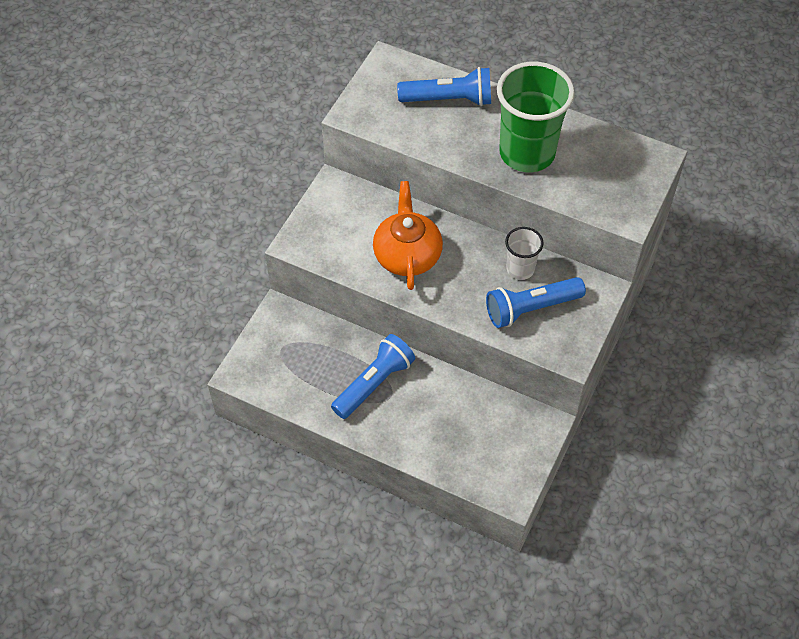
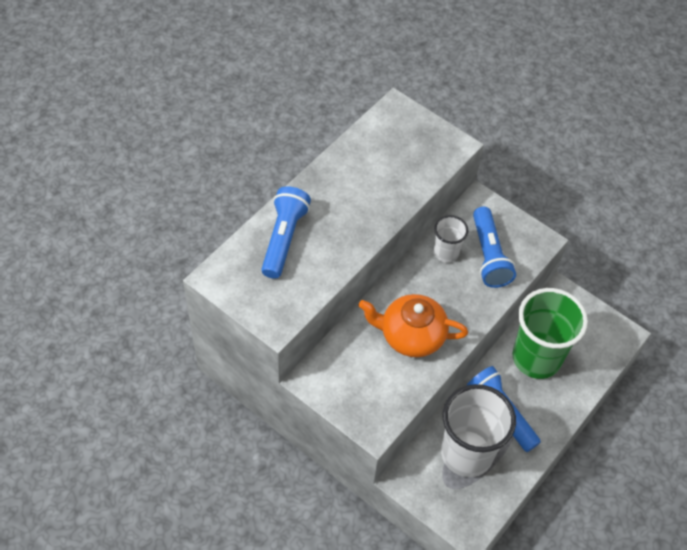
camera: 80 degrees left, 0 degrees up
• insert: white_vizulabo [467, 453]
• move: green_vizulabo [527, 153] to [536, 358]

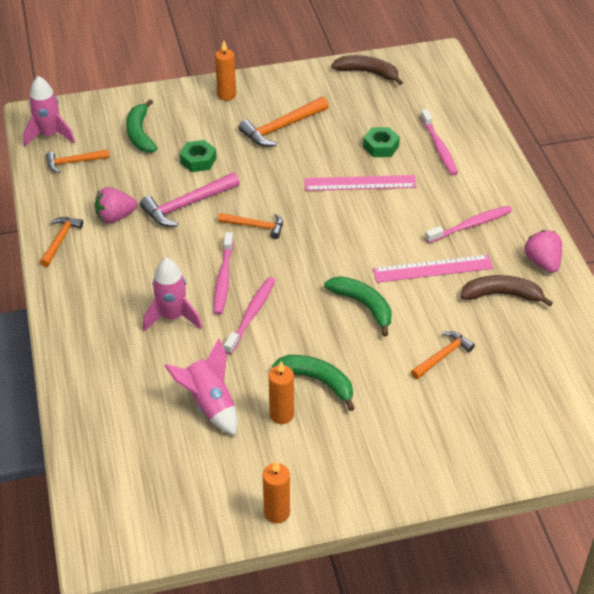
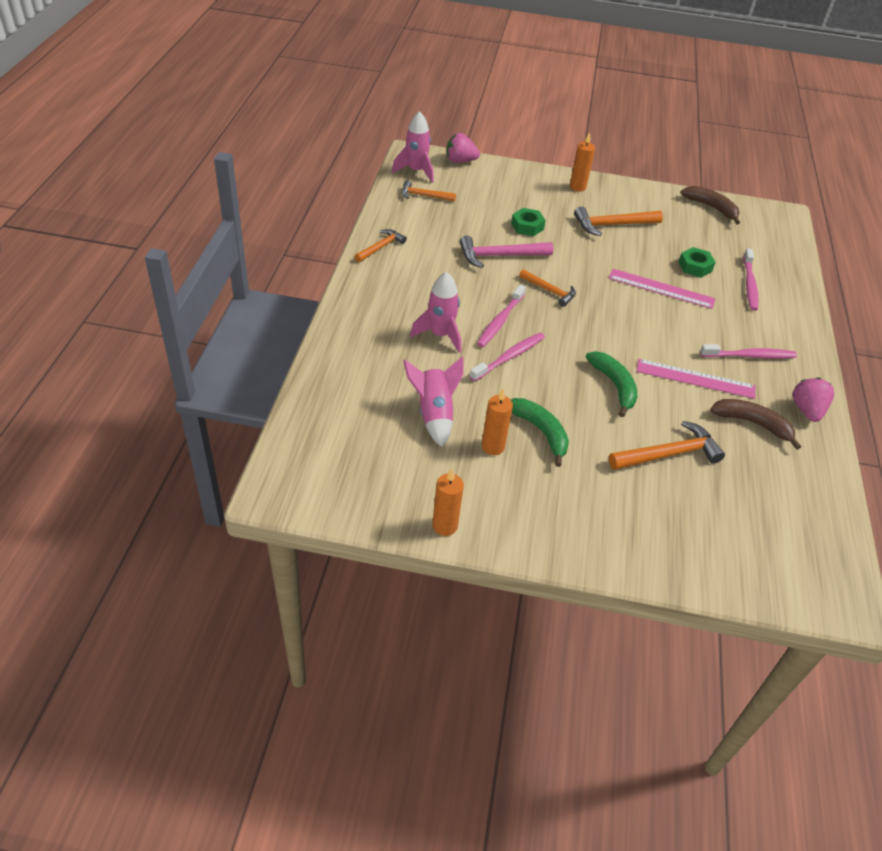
camera: 20 degrees right, 0 degrees up
• move: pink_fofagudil [115, 217] to [460, 161]
• resize: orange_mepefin [443, 356] = [669, 454] x1.56
• delete: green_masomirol [140, 134]

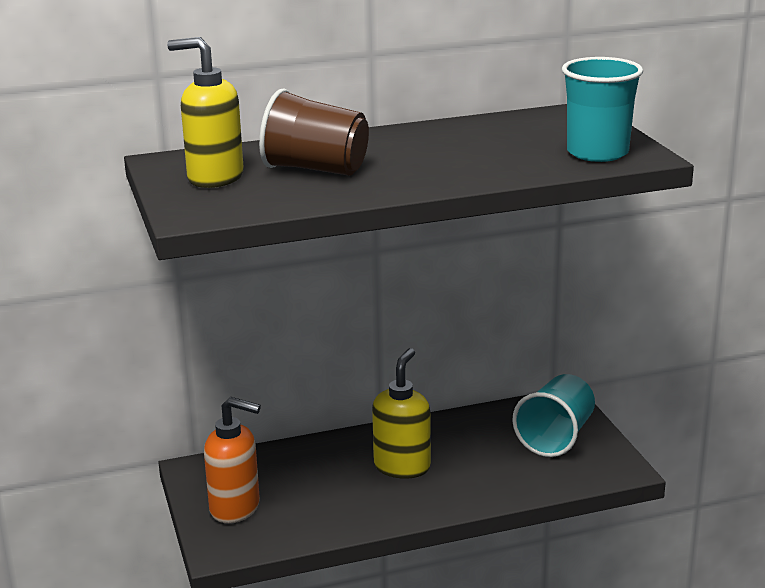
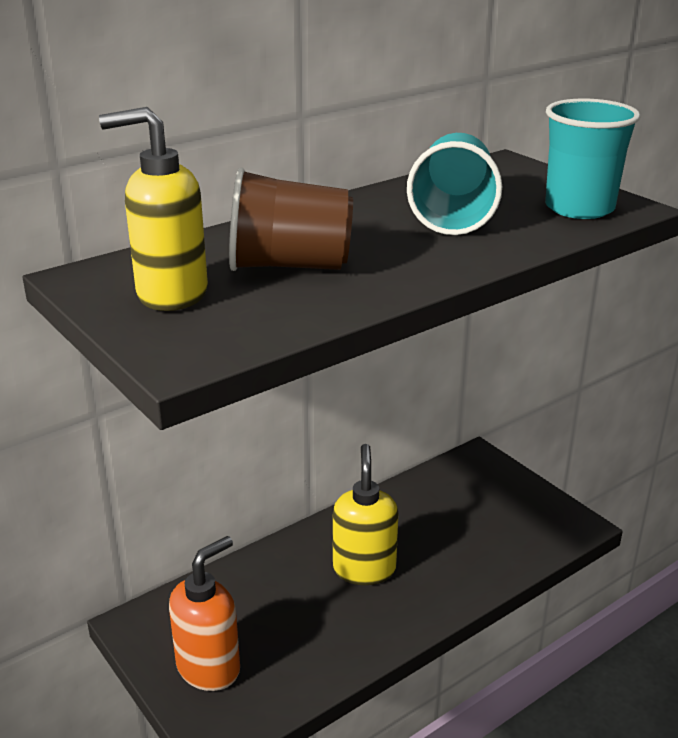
camera: 20 degrees left, 5 degrees up
• rotate: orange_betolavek [235, 508] = [209, 667] 45 degrees counterclockwise
• move: turquoise_vizulabo [556, 437] to [453, 216]

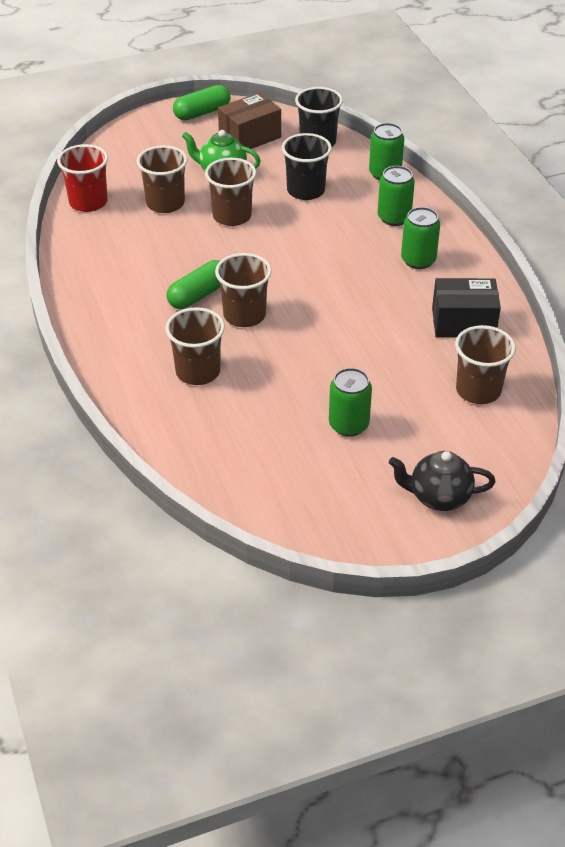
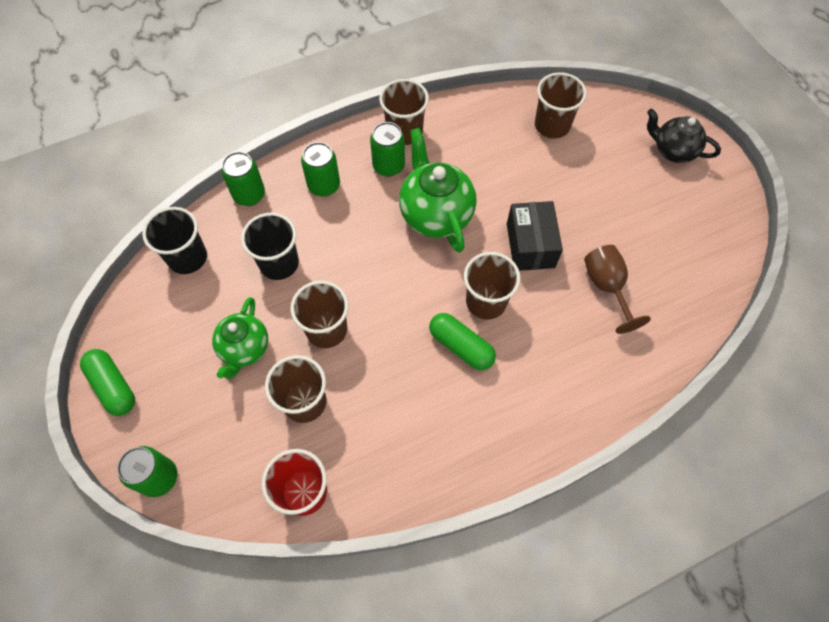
camera: 95 degrees left, 20 degrees up
• move: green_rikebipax [348, 425] to [159, 477]
• move: brown_vizulabo [198, 372] to [404, 132]
• insert: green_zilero [435, 214]
• move: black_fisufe [463, 323] to [530, 245]
• insert: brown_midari [606, 287]
• rotate: black_zilero [438, 497] = [673, 151] 120 degrees clockwise
• delete: brown_fisufe [250, 137]

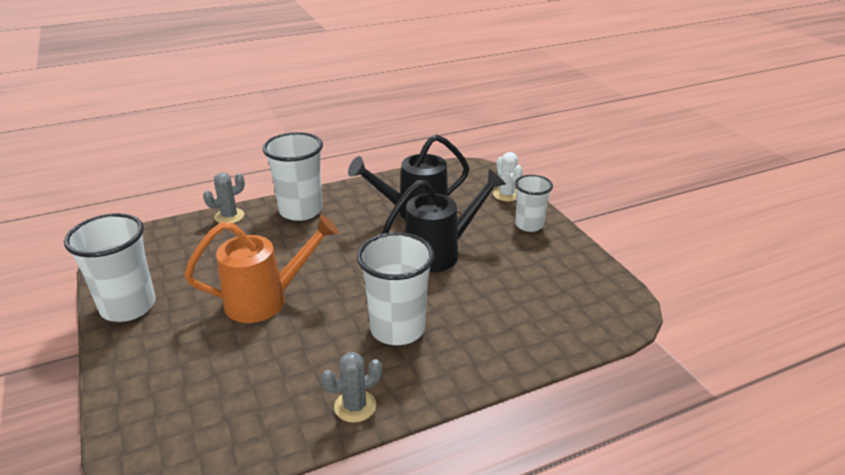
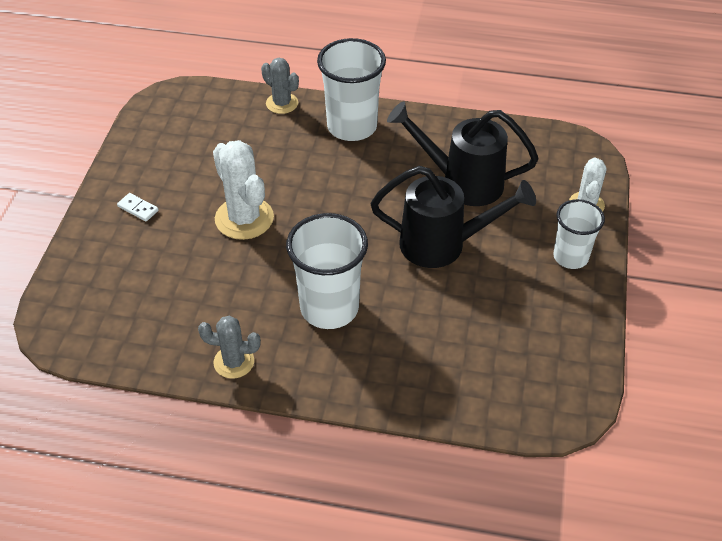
camera: 35 degrees right, 15 degrees up
• insert: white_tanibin [138, 208]
• replace: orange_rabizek [266, 300] to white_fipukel [244, 218]
• rotate: grey_fipukel [229, 216] = [282, 103] 45 degrees clockwise
• delete: white_vizulabo [128, 306]

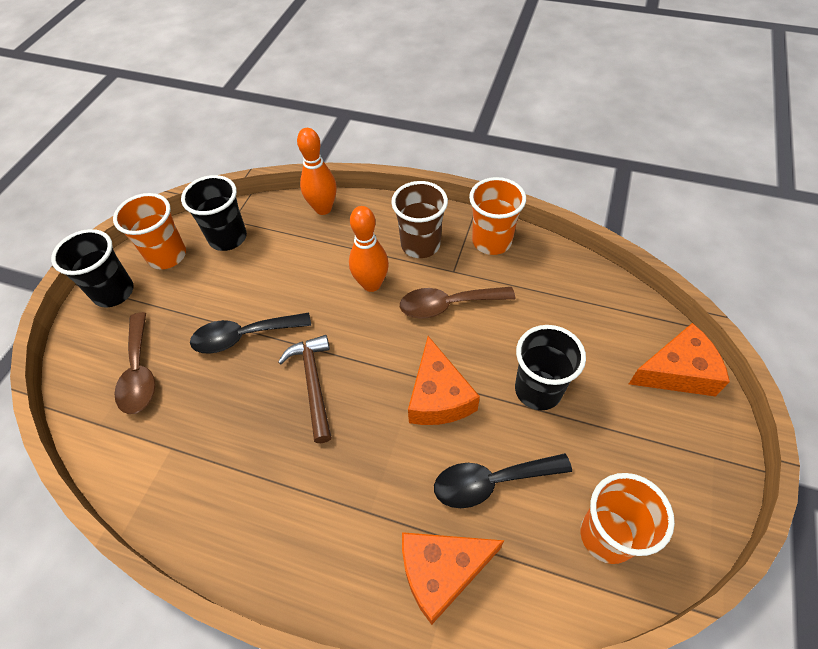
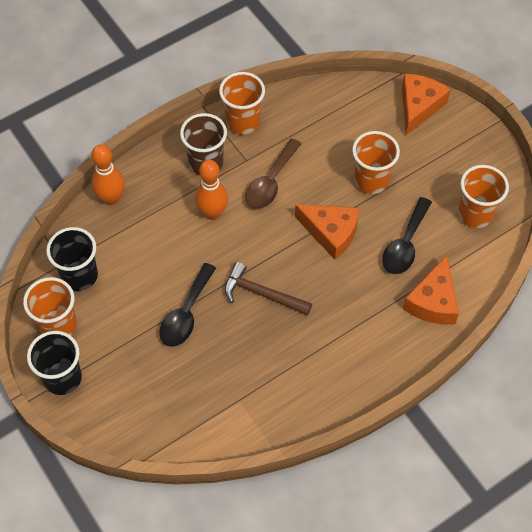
camera: 55 degrees left, 5 degrees up
• recolor: black_vizulabo [538, 390] to orange_vizulabo [371, 180]
• delete: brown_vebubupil [139, 372]

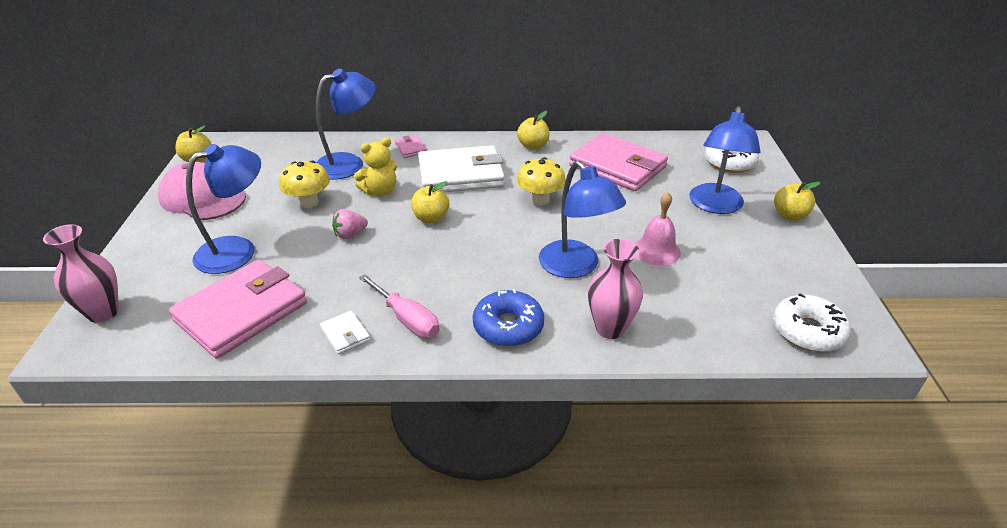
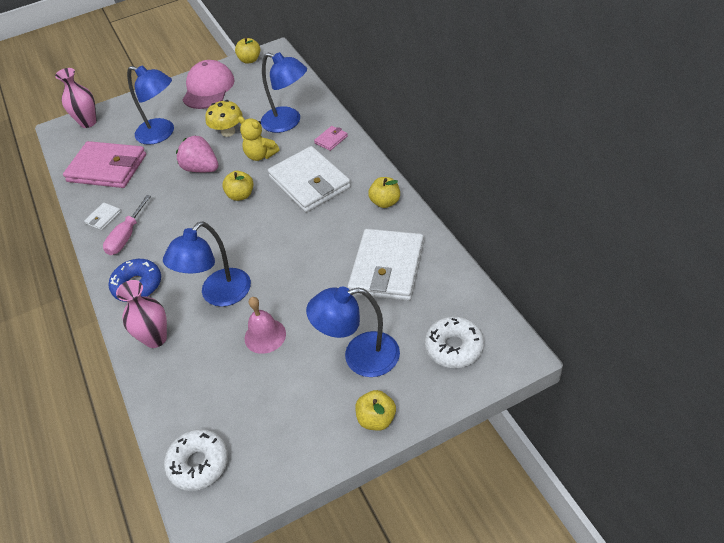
camera: 70 degrees right, 10 degrees up
• resize: pink_fofagudil [350, 234] = [201, 169] x1.65
• recolor: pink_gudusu [617, 166] to white_gudusu [387, 268]
• delete: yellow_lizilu [540, 200]

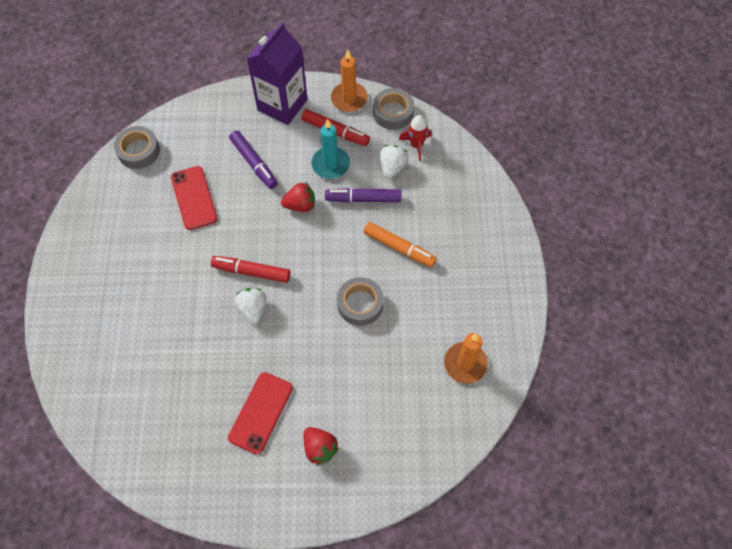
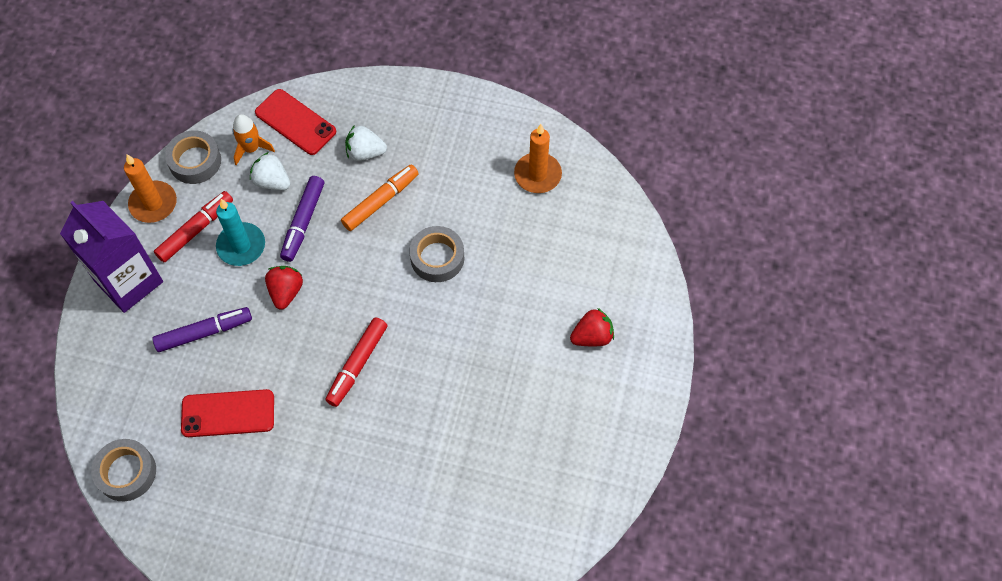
camera: 75 degrees left, 0 degrees up
• recolor: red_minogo [416, 145] to orange_minogo [251, 148]
• move: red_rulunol [261, 412] to [295, 122]
• move: white_fofagudil [253, 309] to [365, 152]

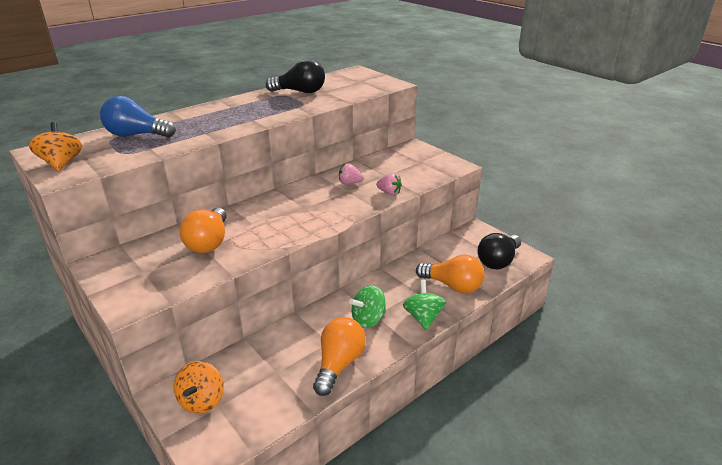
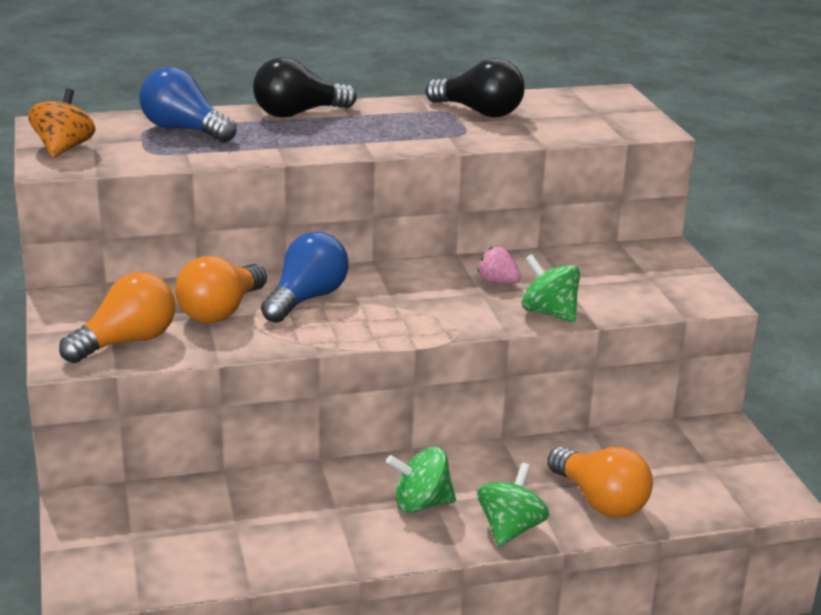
camera: 25 degrees right, 5 degrees down
• move: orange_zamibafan [339, 364] to [126, 342]
• move: black_zamibafan [498, 261] to [298, 113]
• insert: blue_zamibafan [306, 299]
• replace: pink_fofagudil [389, 193] to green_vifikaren [549, 313]
• delete: orange_vifikaren [202, 400]

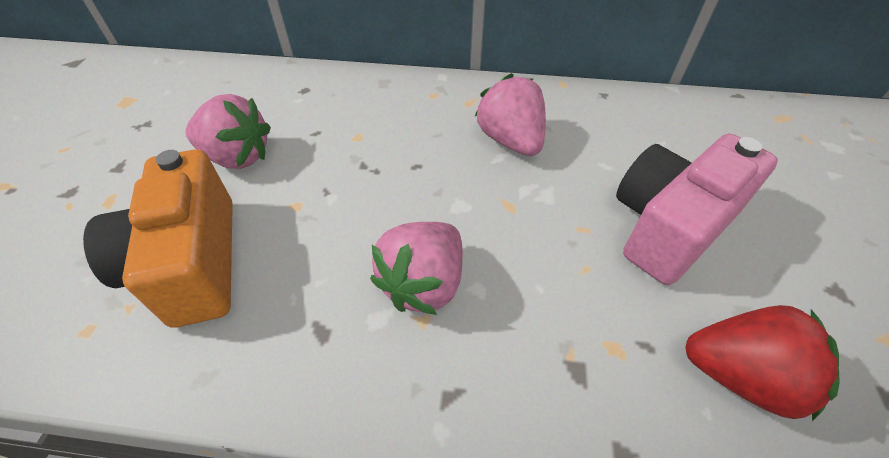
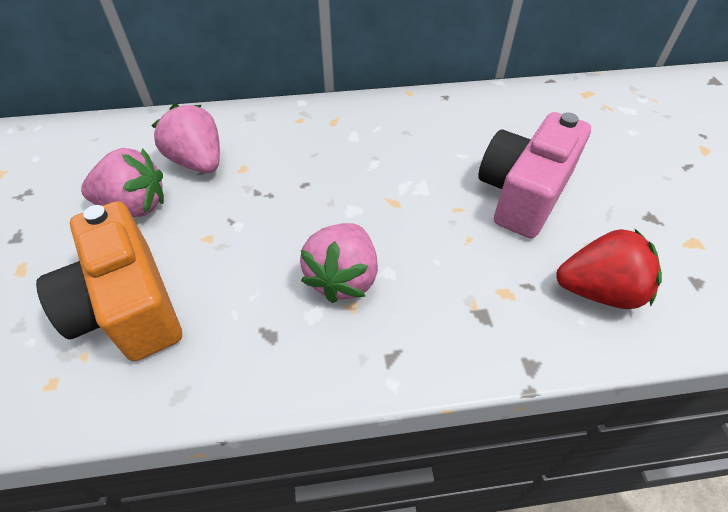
camera: 15 degrees left, 0 degrees up
• move: pink_fofagudil [510, 141] to [198, 162]

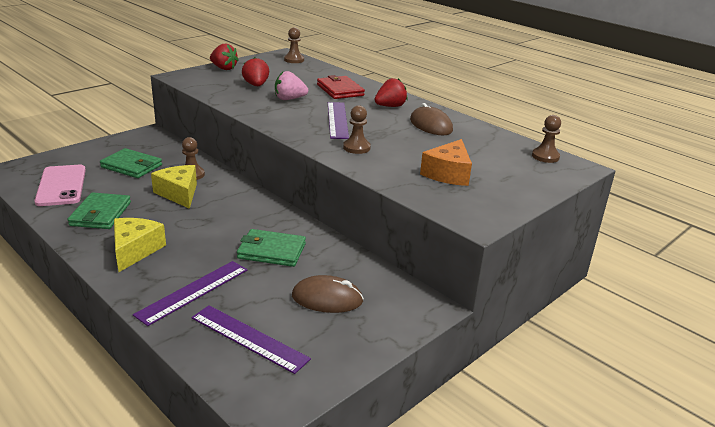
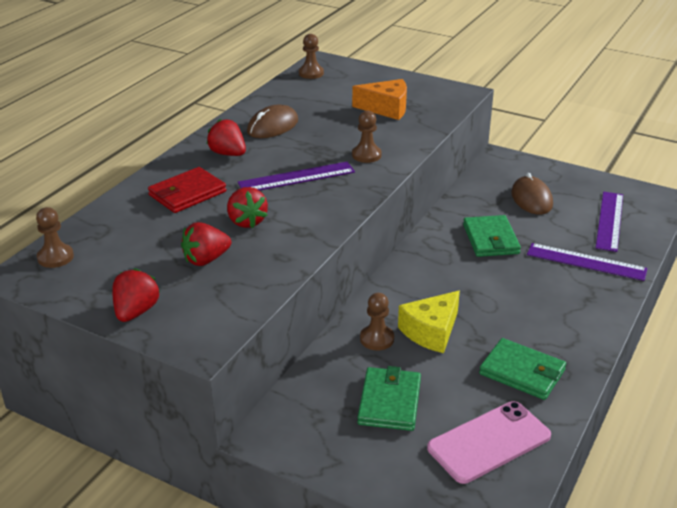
camera: 105 degrees left, 5 degrees up
• recolor: pink_fofagudil [289, 99] to red_fofagudil [246, 221]
• rotate: green_gudusu [100, 214] = [522, 372] 45 degrees clockwise
• delete: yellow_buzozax [135, 250]

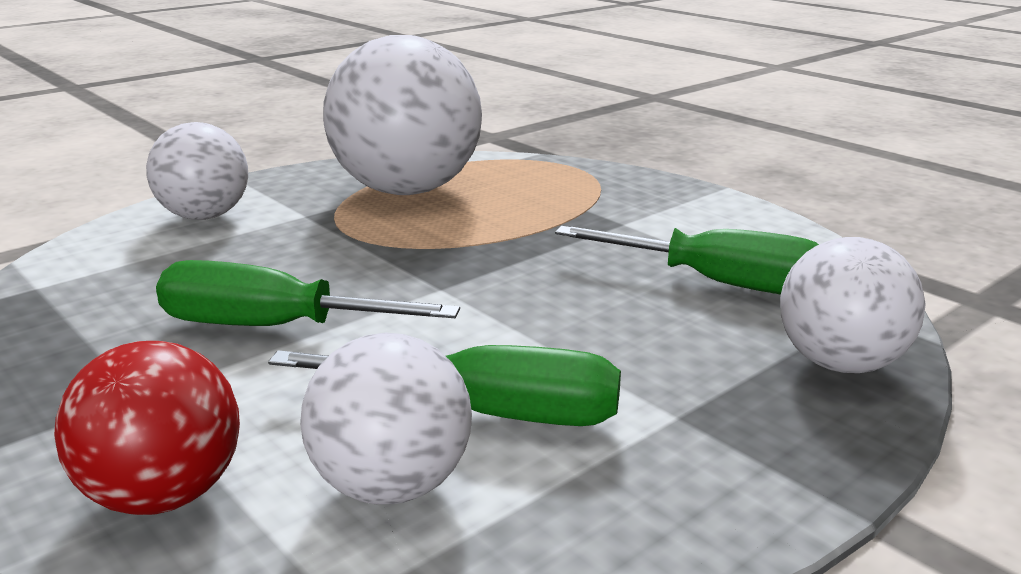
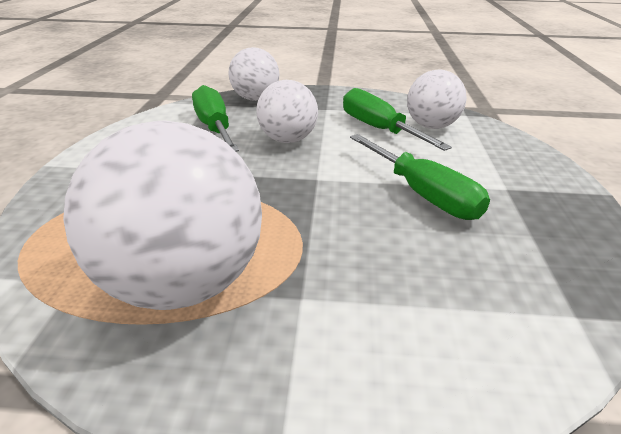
camera: 135 degrees left, 10 degrees up
• move: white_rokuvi [204, 216] to [287, 140]
• delete: red_rokuvi [164, 495]

